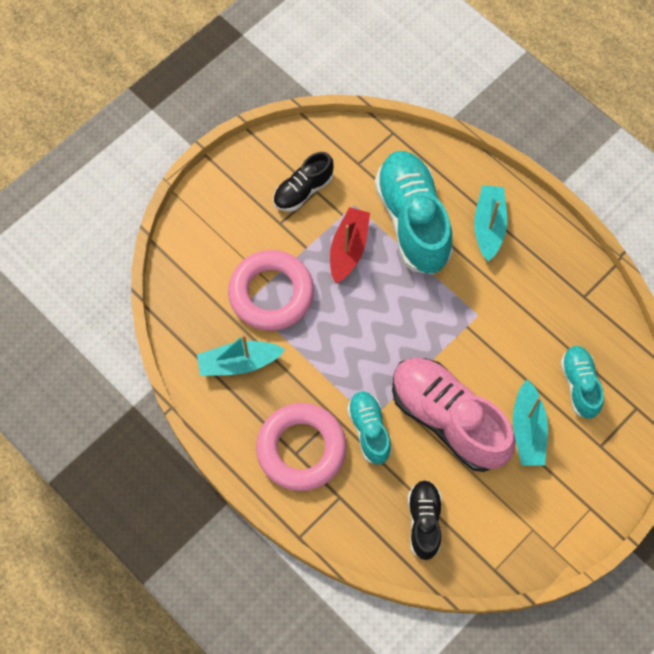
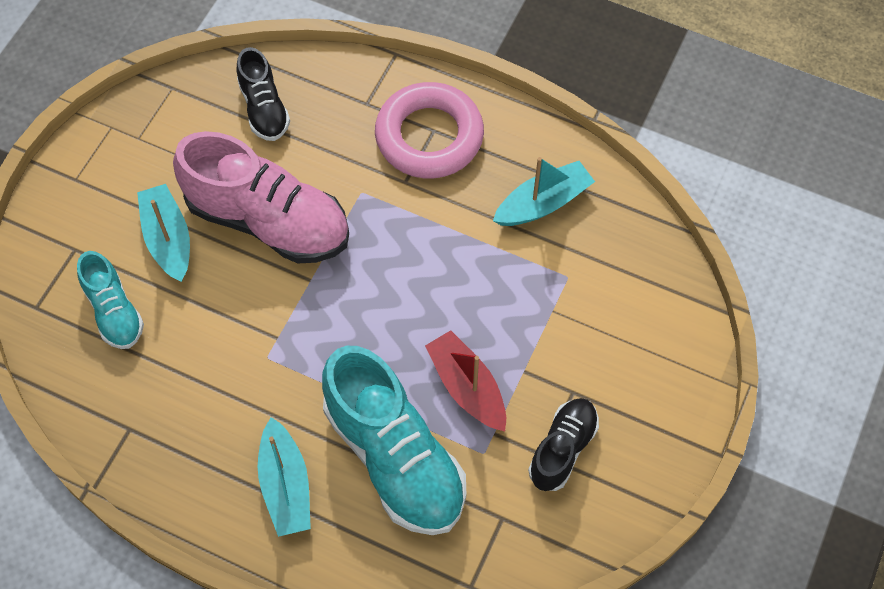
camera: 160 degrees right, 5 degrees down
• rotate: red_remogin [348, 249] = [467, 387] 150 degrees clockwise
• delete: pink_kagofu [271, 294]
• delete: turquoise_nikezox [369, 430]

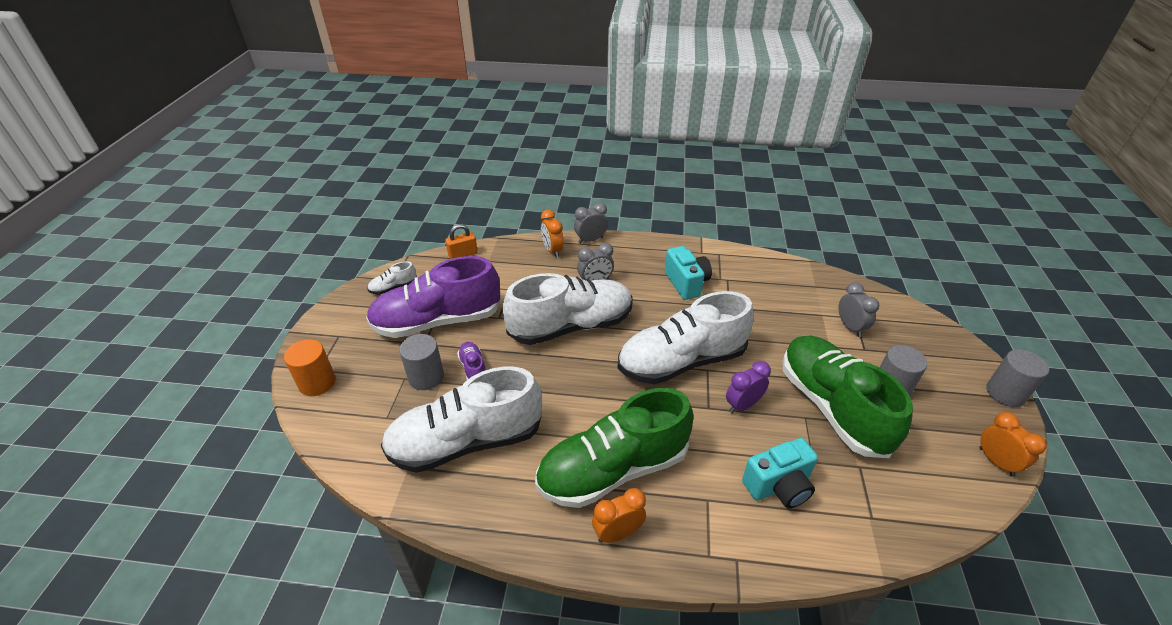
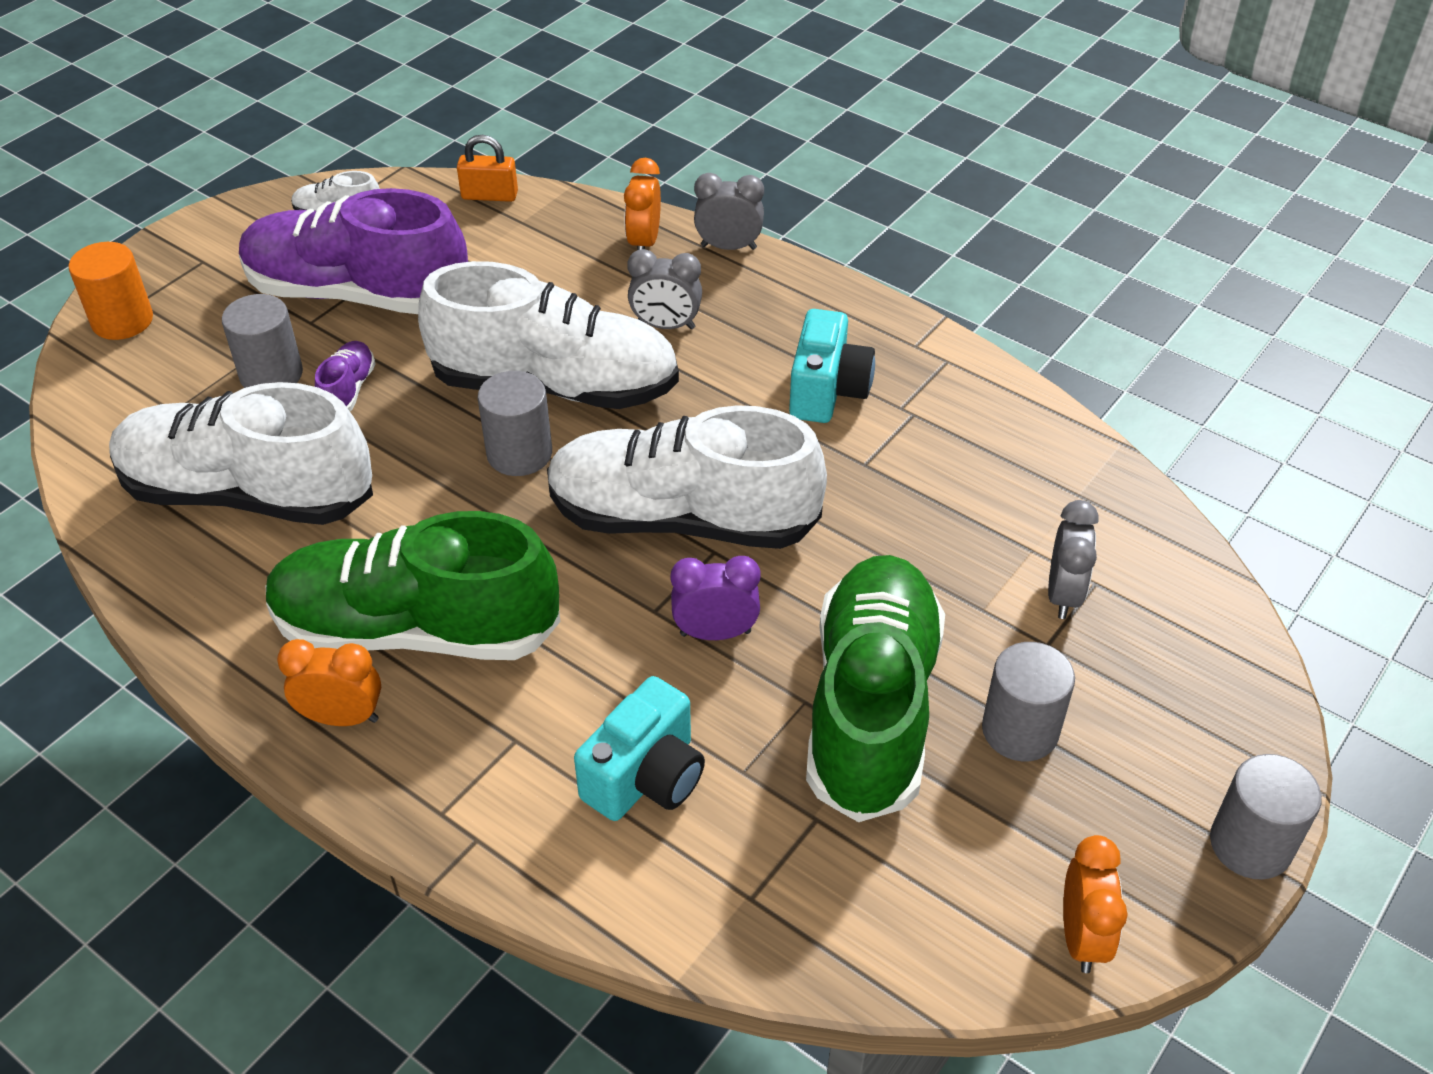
camera: 30 degrees right, 5 degrees up
• insert: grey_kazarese [519, 453]
• rotate: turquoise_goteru [778, 486] = [646, 777] 60 degrees counterclockwise

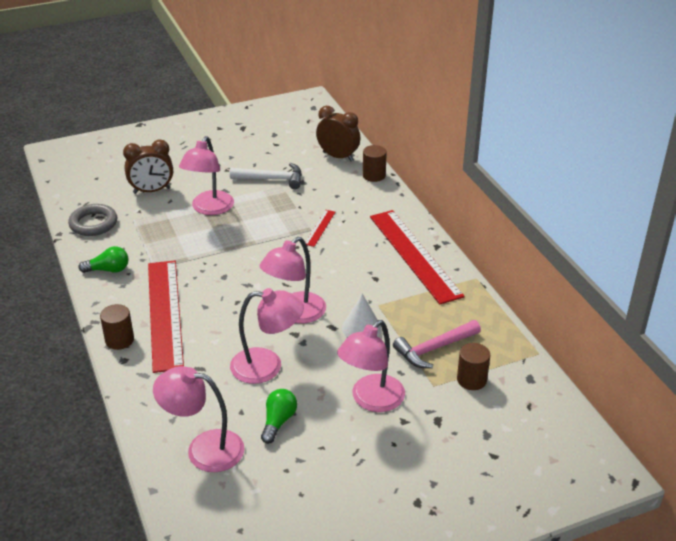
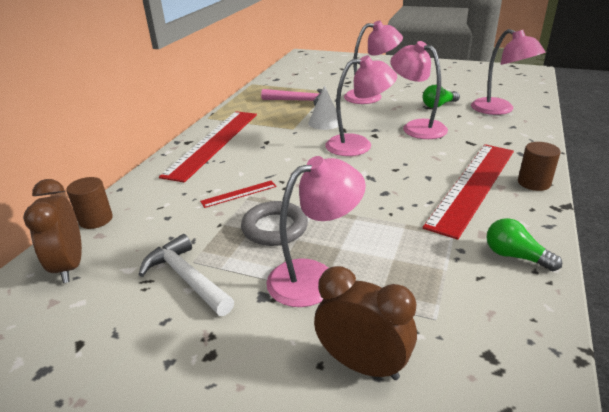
camera: 135 degrees left, 5 degrees down
• move: grey_kagofu [93, 223] to [275, 228]
• delete: brown_kazarese [471, 380]

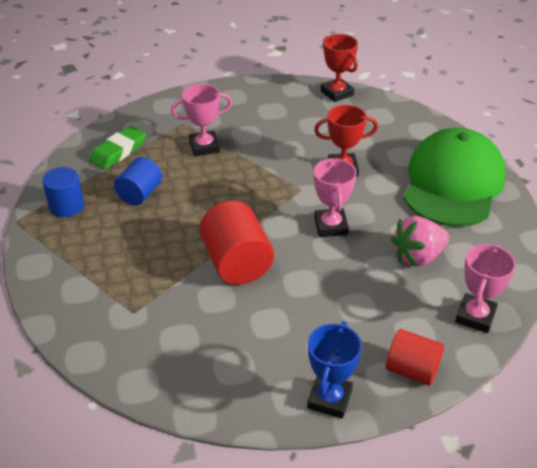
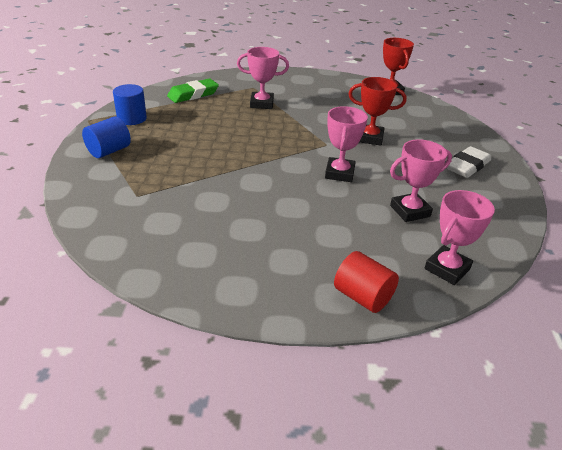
camera: 15 degrees right, 5 degrees down
• move: blue_kazarese [140, 194] to [109, 151]
• replace: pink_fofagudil [418, 257] to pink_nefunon [410, 211]
• replace: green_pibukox [453, 183] to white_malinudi [467, 166]
• delete: red_kazarese [236, 263]
• delete: blue_nefunon [329, 399]

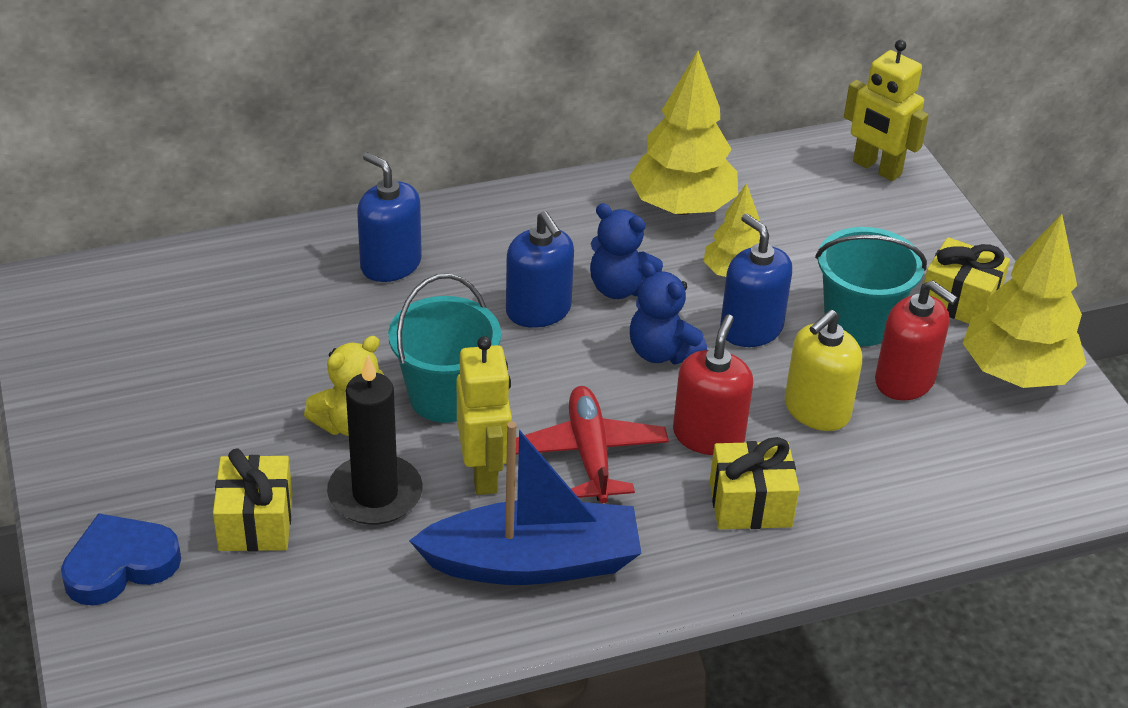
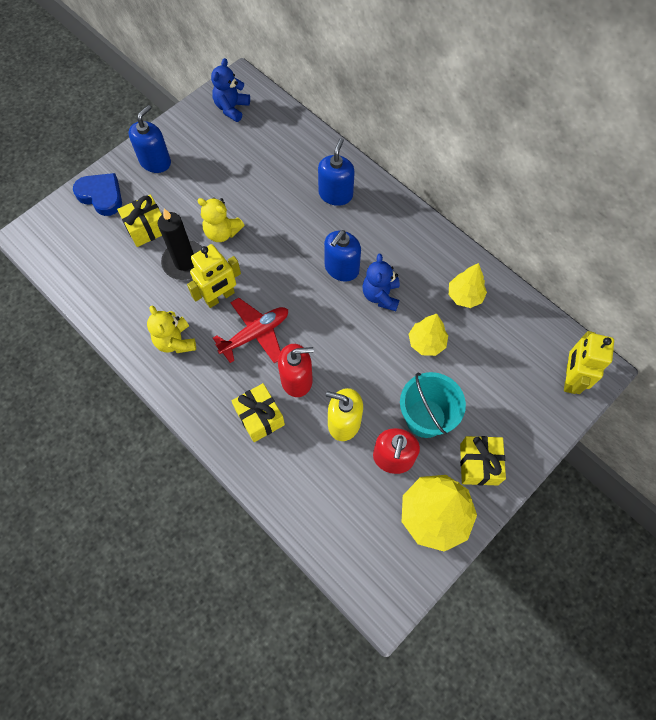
camera: 65 degrees right, 25 degrees up
• move: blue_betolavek [751, 329] to [155, 162]
• replace: blue_remogin [533, 562] to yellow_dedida [175, 341]
• move: blue_dedida [662, 352] to [231, 108]
• resize: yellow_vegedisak [682, 207] = [464, 296] x0.59
• delete: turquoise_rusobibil [445, 397]

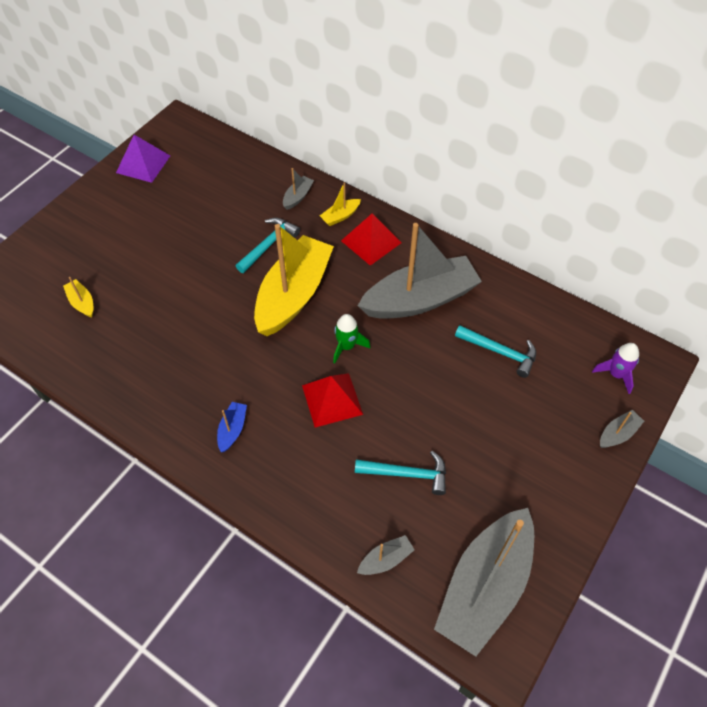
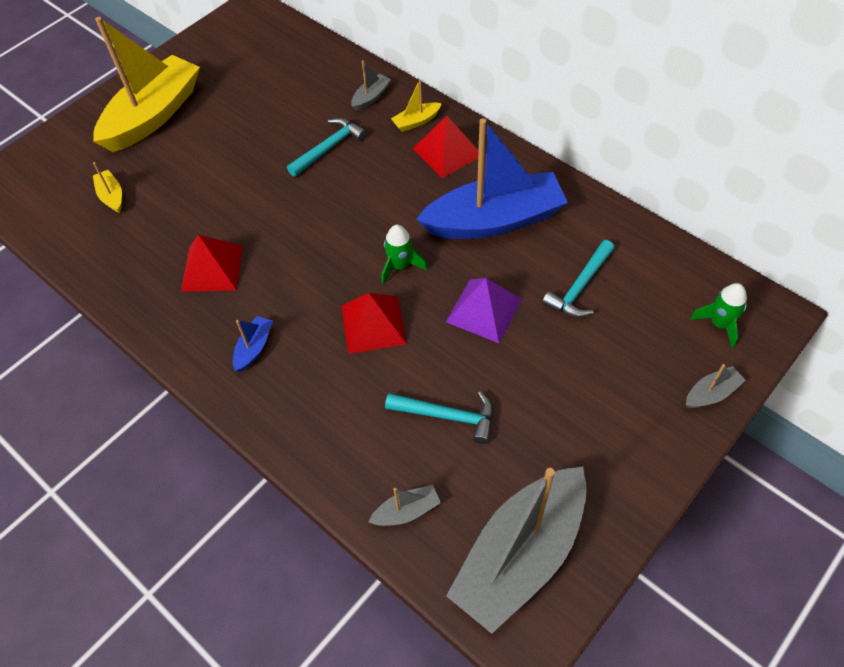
camera: 10 degrees right, 0 degrees up
• move: yellow_remogin [293, 295] to [153, 115]
• insert: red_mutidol [212, 268]
• recolor: grey_remogin [420, 299] to blue_remogin [494, 220]
• move: purple_mutidol [143, 164] to [484, 310]
• rotate: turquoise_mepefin [499, 352] = [580, 287] 90 degrees clockwise
• recolor: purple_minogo [616, 374] to green_minogo [719, 324]

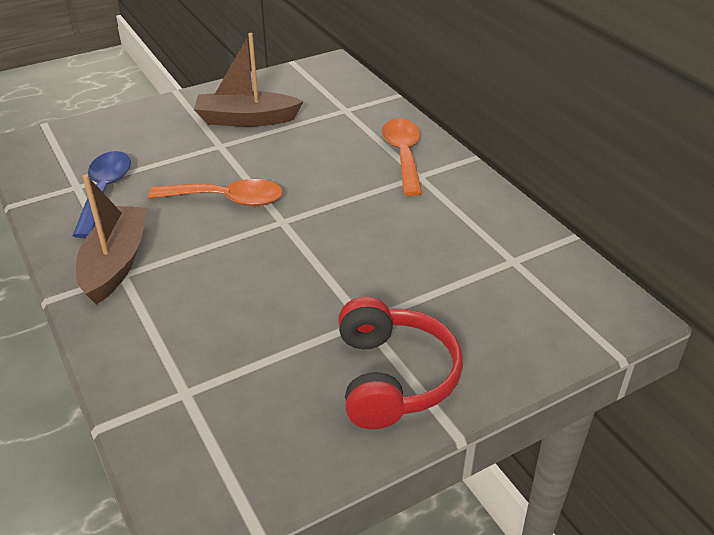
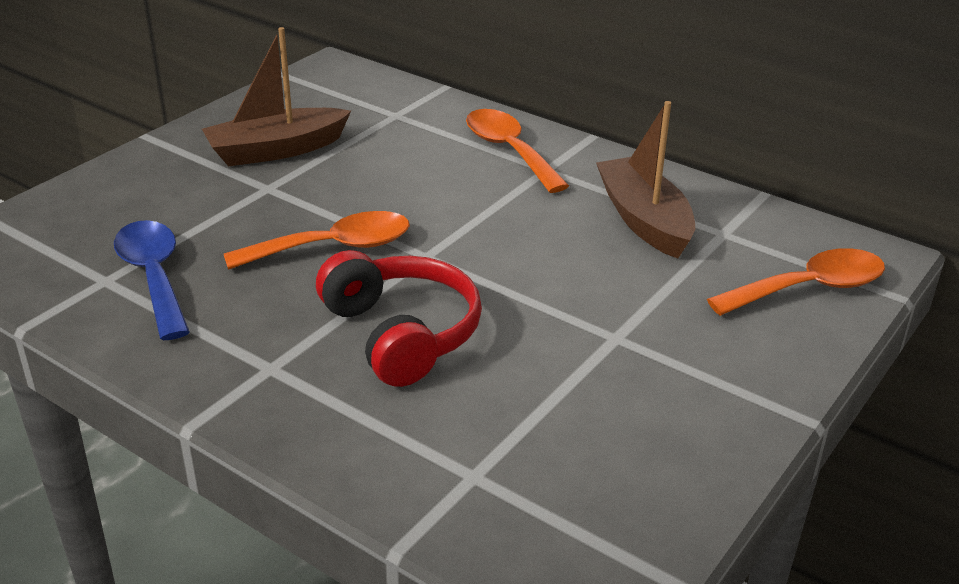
camera: 25 degrees left, 5 degrees down
• move: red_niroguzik [393, 377] to [401, 334]
• move: brown_remogin [116, 263] to [644, 220]
• insert: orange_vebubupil [809, 288]

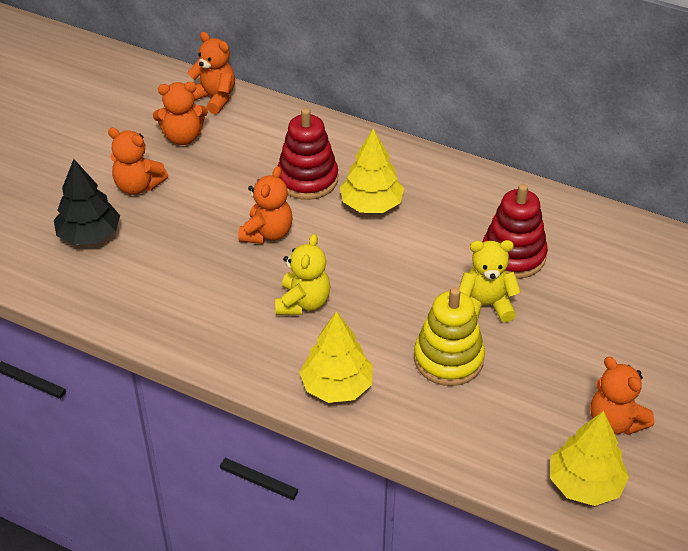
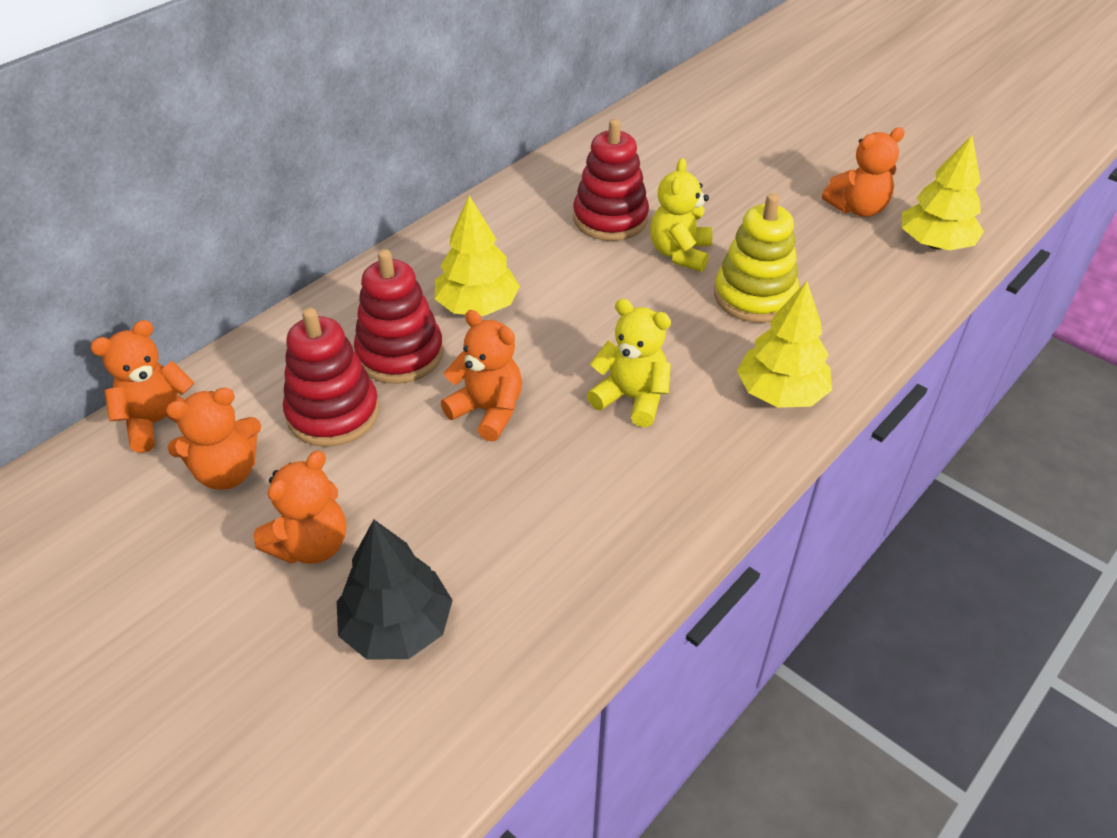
camera: 75 degrees left, 0 degrees up
• rotate: orange_dedida [183, 137] = [227, 472] 60 degrees clockwise
• insert: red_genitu [333, 413]

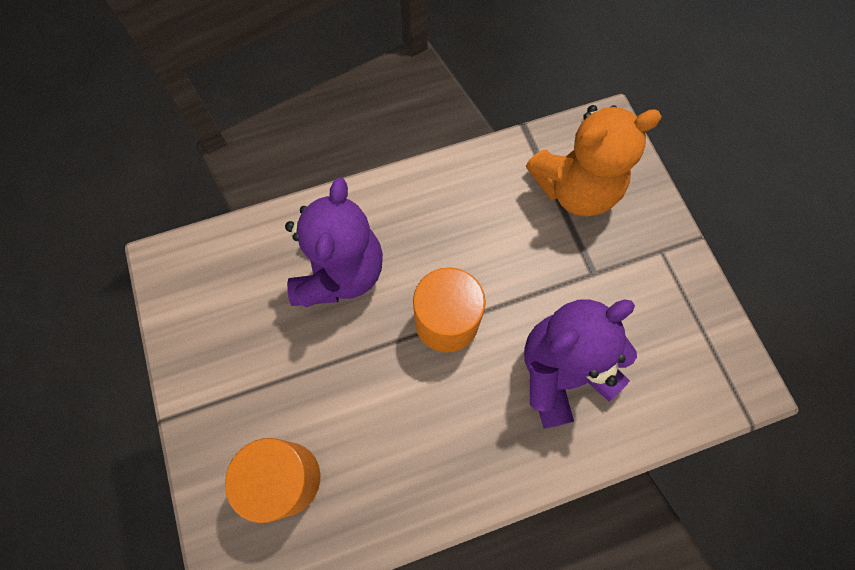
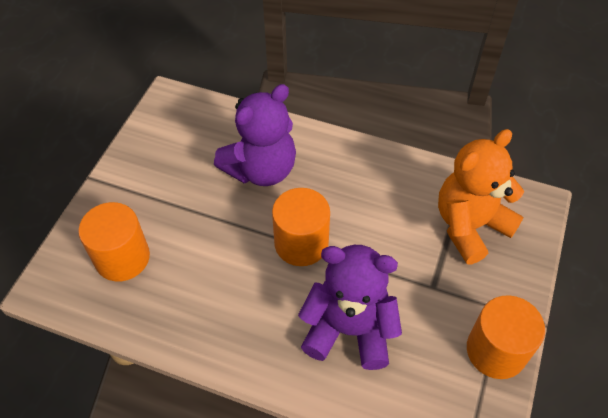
camera: 40 degrees right, 15 degrees down
• rotate: orange_dedida [575, 189] = [470, 226] 120 degrees clockwise
• insert: orange_kazarese [496, 351]

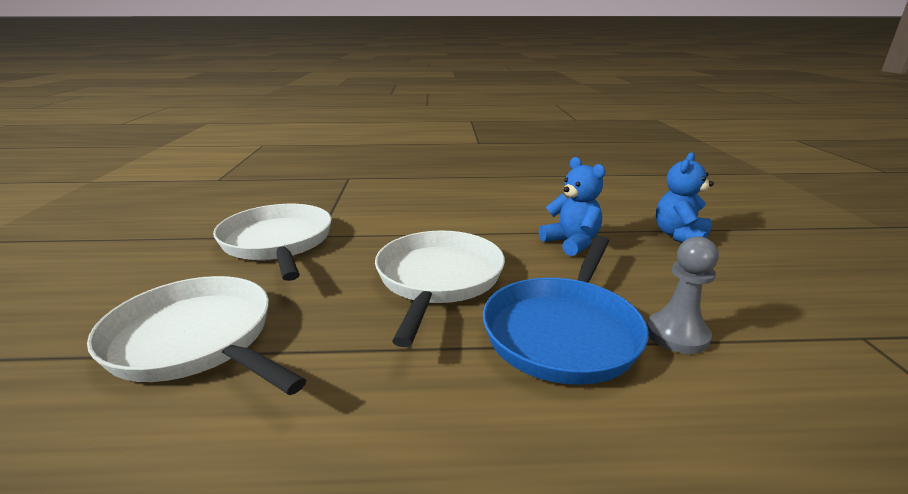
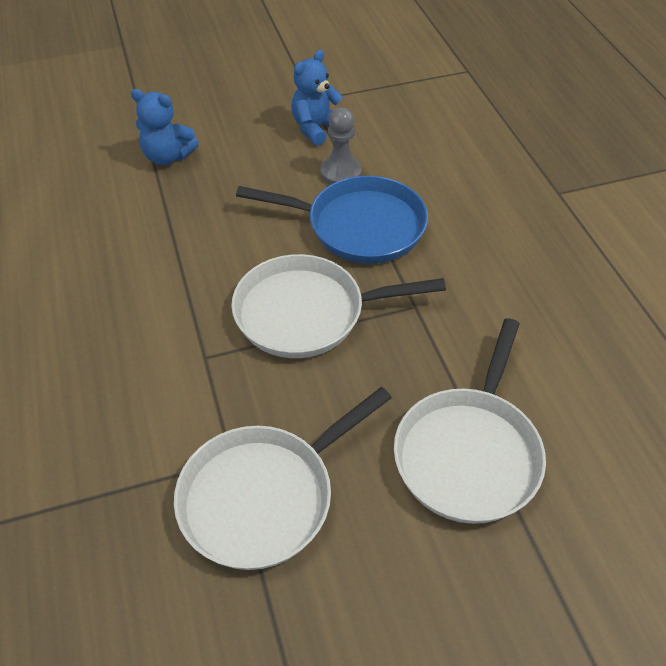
camera: 105 degrees left, 25 degrees up
• move: blue_dedida [571, 243] to [316, 128]

